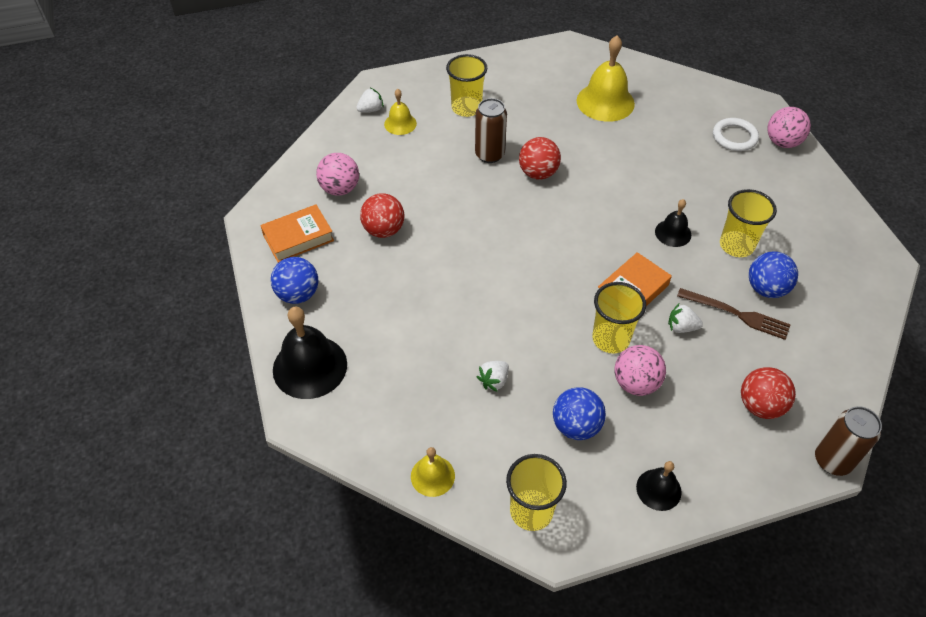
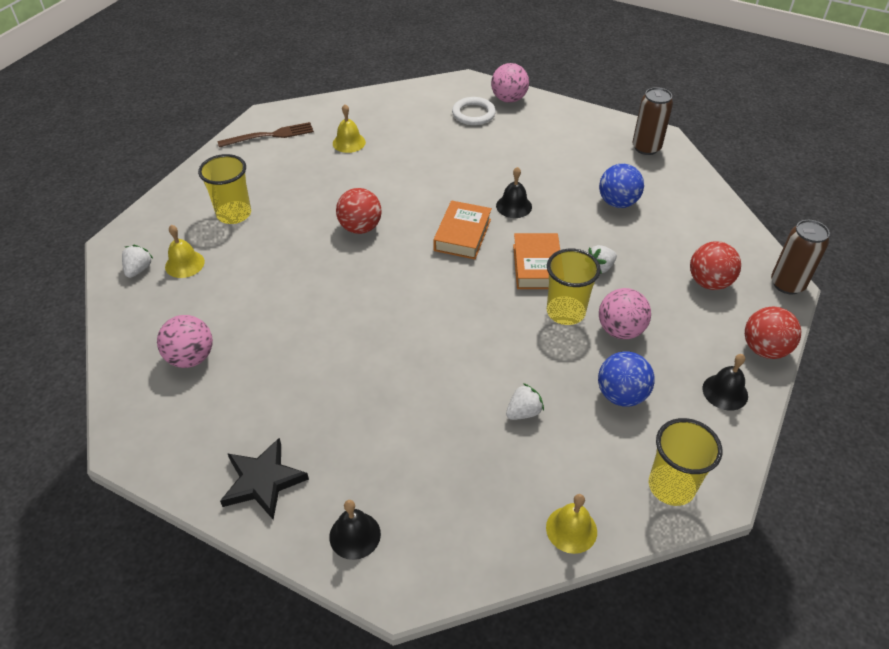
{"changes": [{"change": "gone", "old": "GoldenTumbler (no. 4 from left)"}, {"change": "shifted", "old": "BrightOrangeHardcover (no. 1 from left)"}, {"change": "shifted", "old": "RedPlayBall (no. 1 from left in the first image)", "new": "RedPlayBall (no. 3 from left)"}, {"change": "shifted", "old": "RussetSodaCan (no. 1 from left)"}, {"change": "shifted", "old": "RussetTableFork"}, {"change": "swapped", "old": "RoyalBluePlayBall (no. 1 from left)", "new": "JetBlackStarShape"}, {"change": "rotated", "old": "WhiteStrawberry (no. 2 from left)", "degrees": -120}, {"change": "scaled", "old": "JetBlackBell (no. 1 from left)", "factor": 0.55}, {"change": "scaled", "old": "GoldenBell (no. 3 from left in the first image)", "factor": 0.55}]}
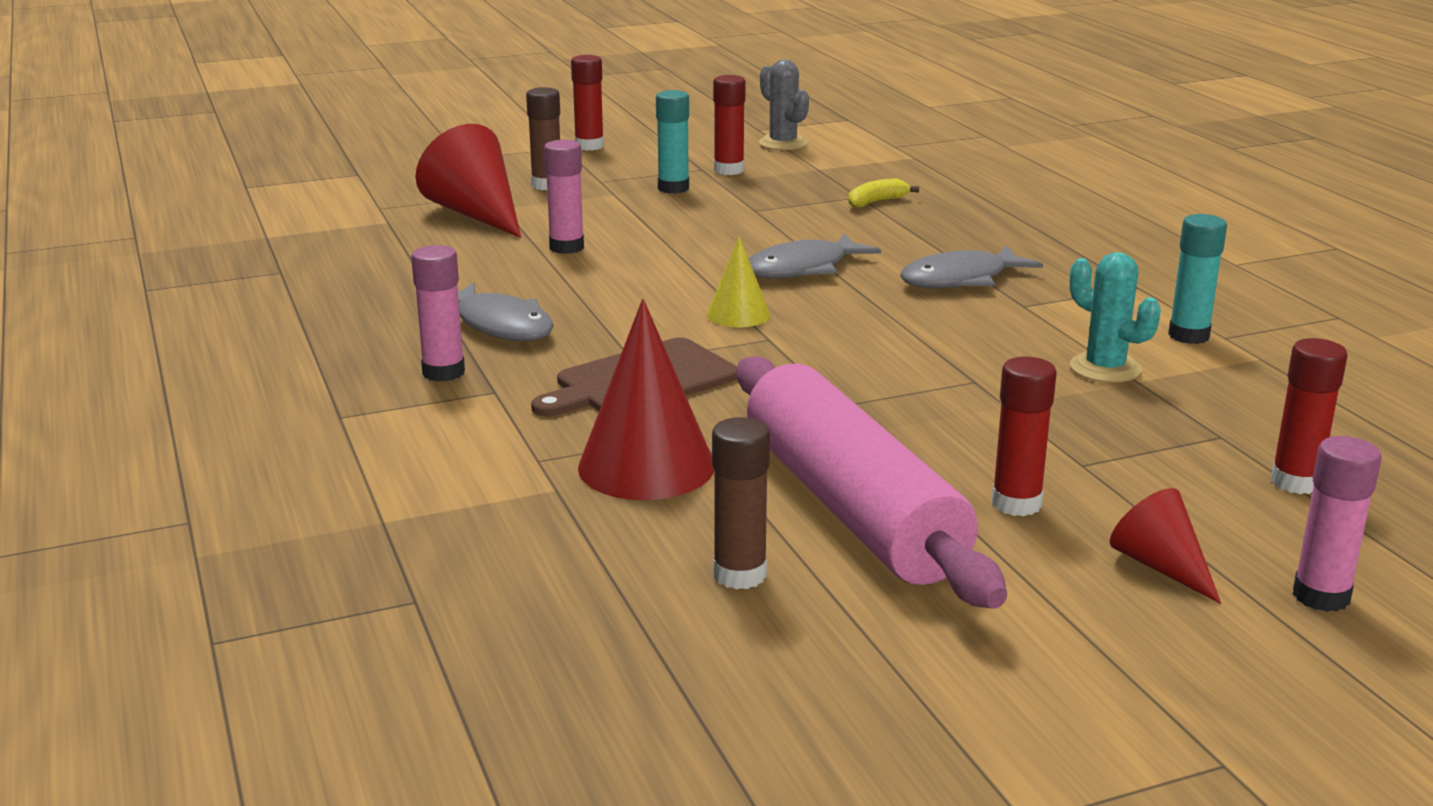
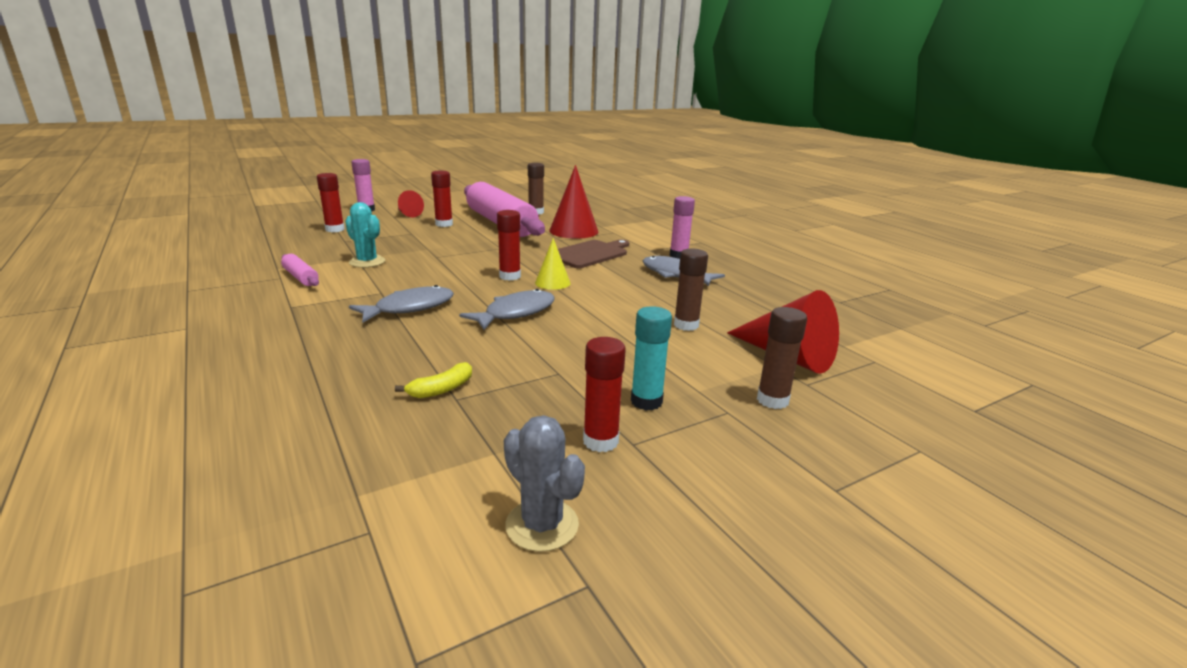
{"changes": [{"change": "shifted", "old": "RedGlueStick (no. 1 from left in the first image)", "new": "RedGlueStick (no. 3 from left)"}, {"change": "swapped", "old": "TealGlueStick (no. 2 from left)", "new": "RosyRollingPin (no. 1 from left)"}, {"change": "repainted", "old": "RosyGlueStick (no. 2 from left)", "new": "RussetGlueStick (no. 2 from left)"}]}
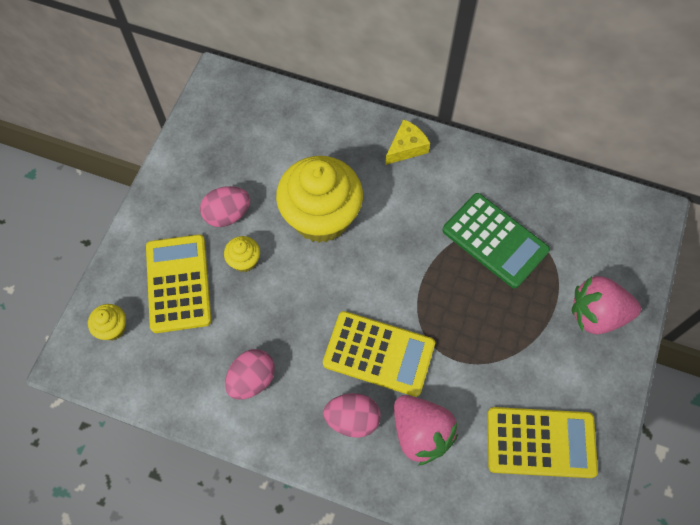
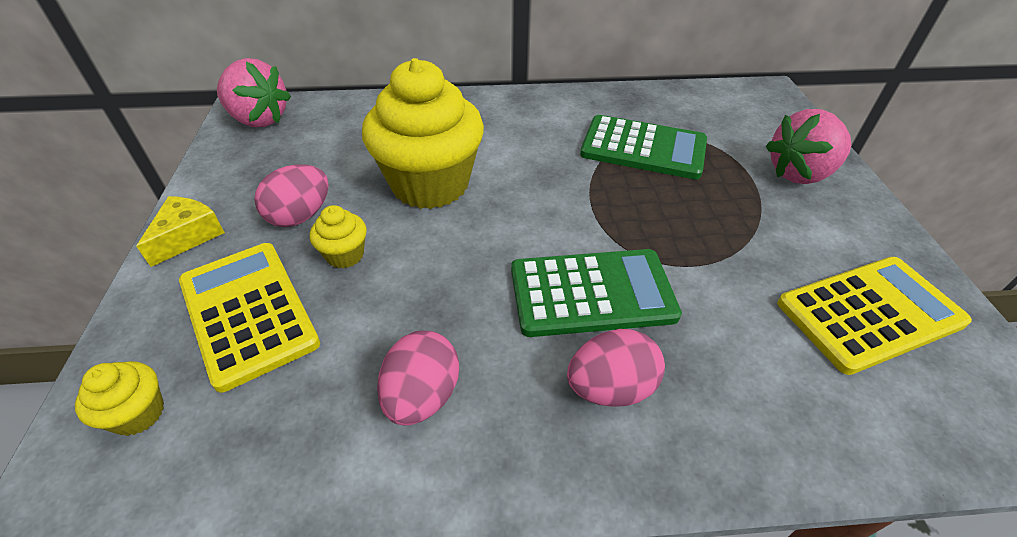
{"changes": [{"change": "shifted", "old": "GoldenCheeseWedge"}, {"change": "shifted", "old": "RosyStrawberry (no. 1 from left)"}, {"change": "repainted", "old": "GoldenAddingMachine (no. 2 from left)", "new": "EmeraldAddingMachine (no. 1 from left)"}]}
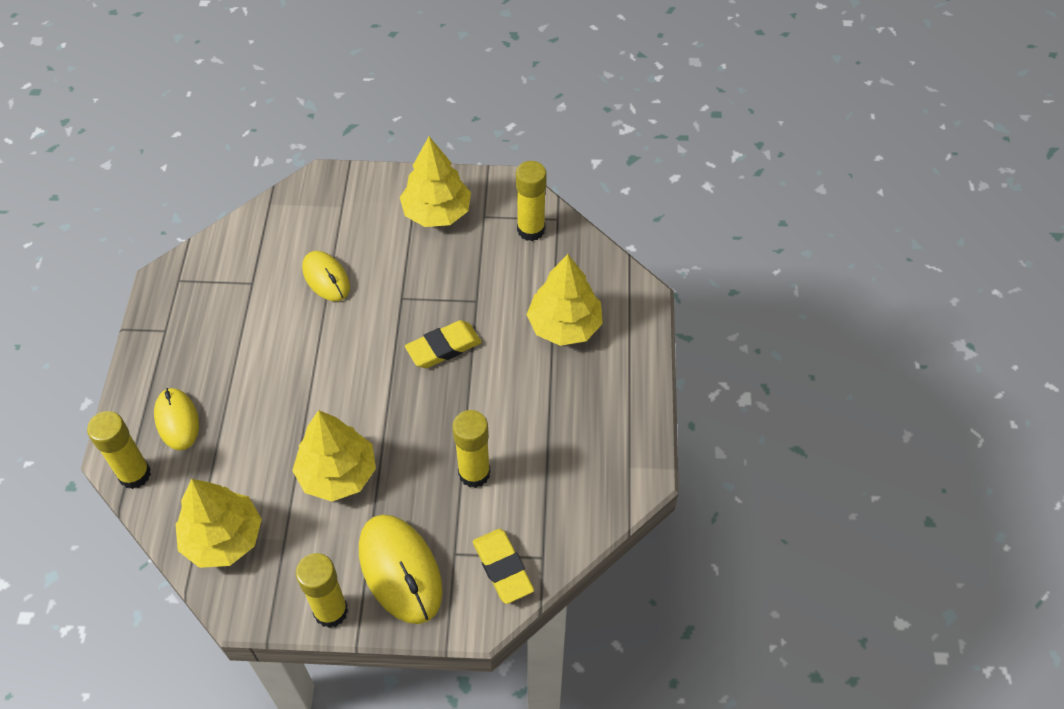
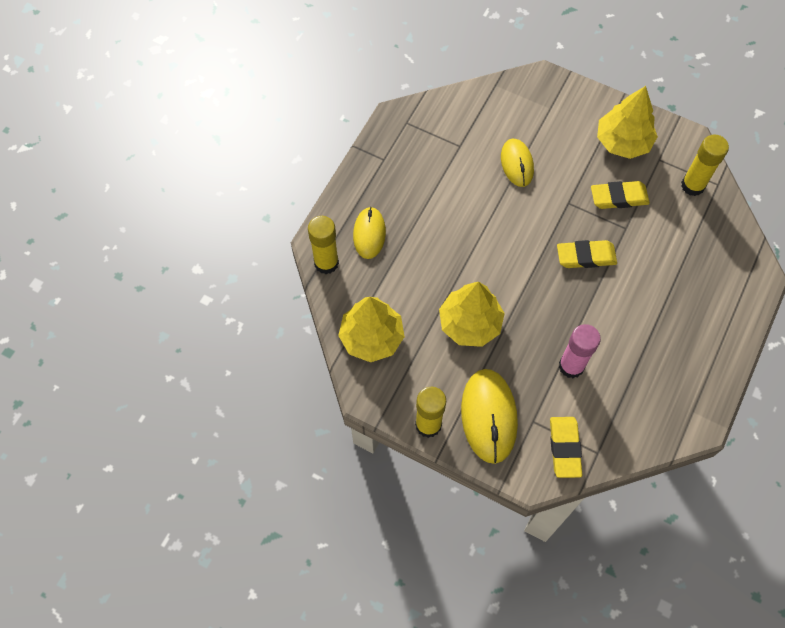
{"changes": [{"change": "gone", "old": "GoldenFirTree (no. 4 from left)"}, {"change": "new", "new": "GoldenPencilEraser (no. 3 from left)"}, {"change": "repainted", "old": "GoldenGlueStick (no. 3 from left)", "new": "RosyGlueStick"}]}
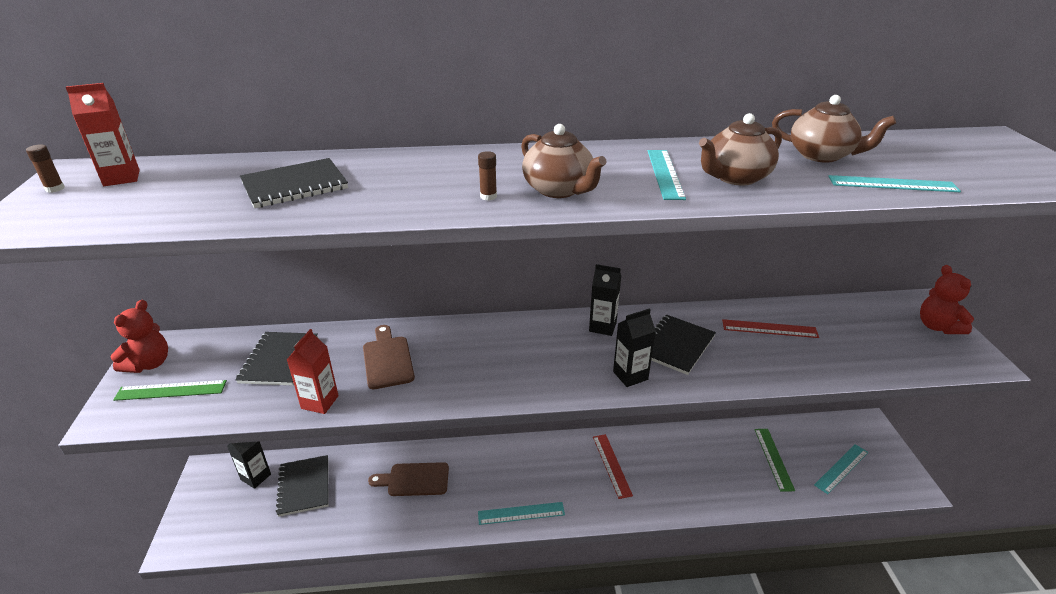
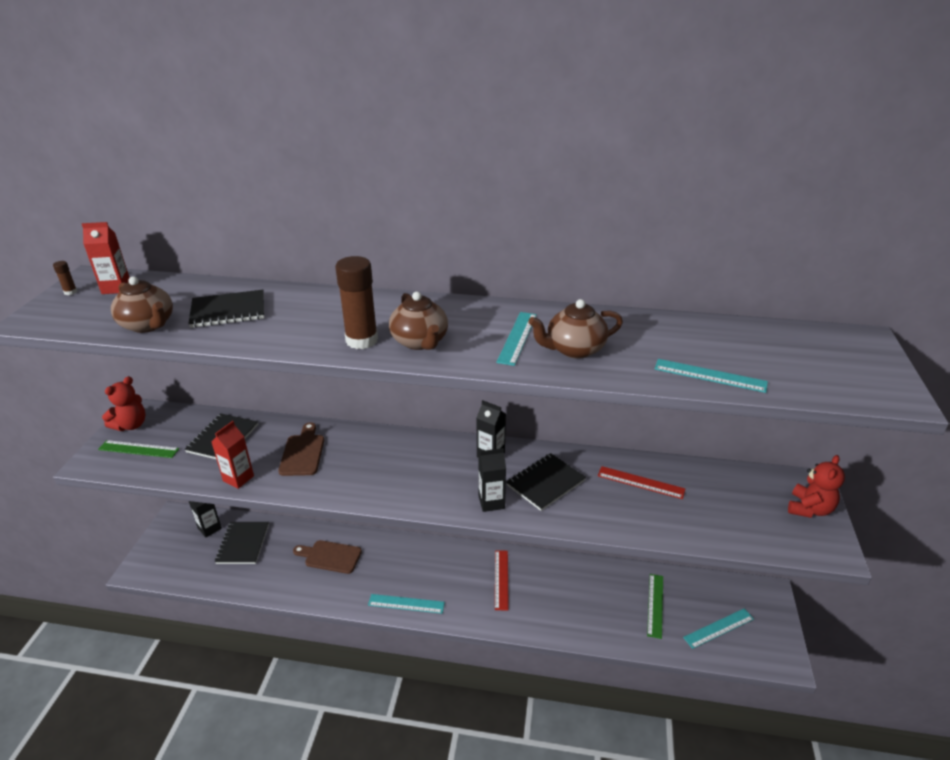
{"changes": [{"change": "shifted", "old": "RussetTeaPot (no. 3 from left in the first image)", "new": "RussetTeaPot (no. 1 from left)"}, {"change": "rotated", "old": "RedTeddyBear (no. 2 from left)", "degrees": -150}, {"change": "scaled", "old": "RussetGlueStick (no. 2 from left)", "factor": 2.37}]}
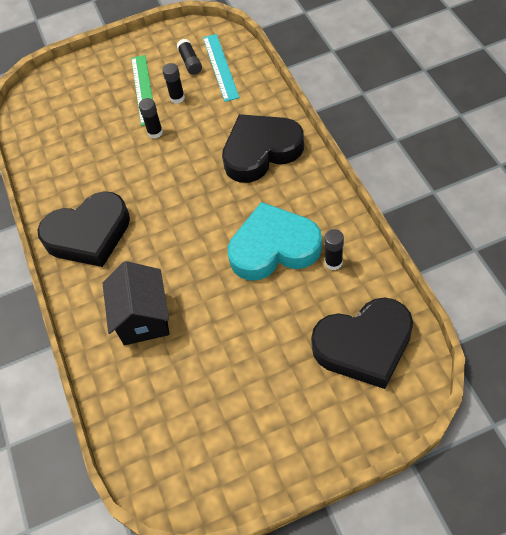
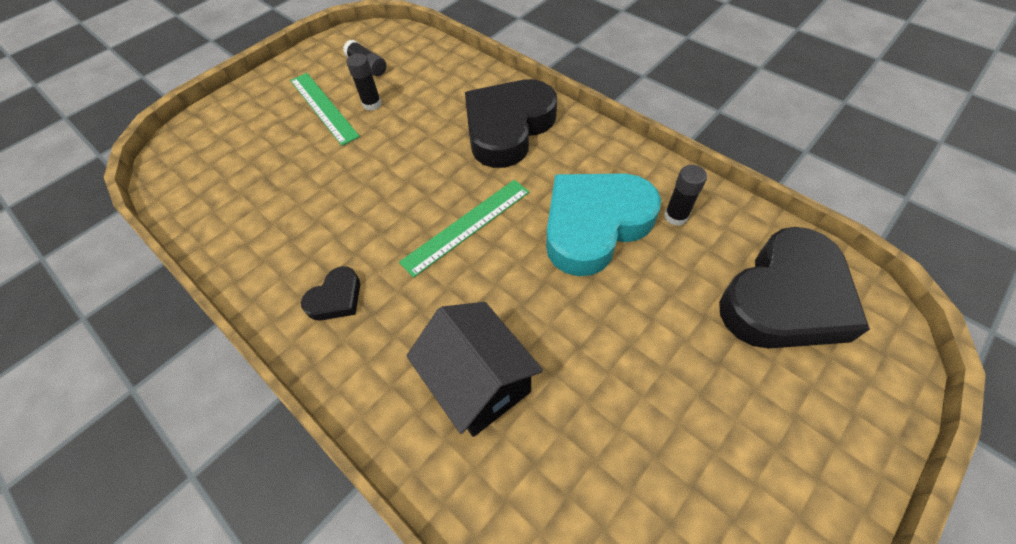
{"changes": [{"change": "gone", "old": "JetBlackGlueStick (no. 1 from left)"}, {"change": "gone", "old": "TealStraightedge"}, {"change": "new", "new": "EmeraldStraightedge (no. 2 from left)"}, {"change": "scaled", "old": "JetBlackHeart (no. 1 from left)", "factor": 0.46}]}
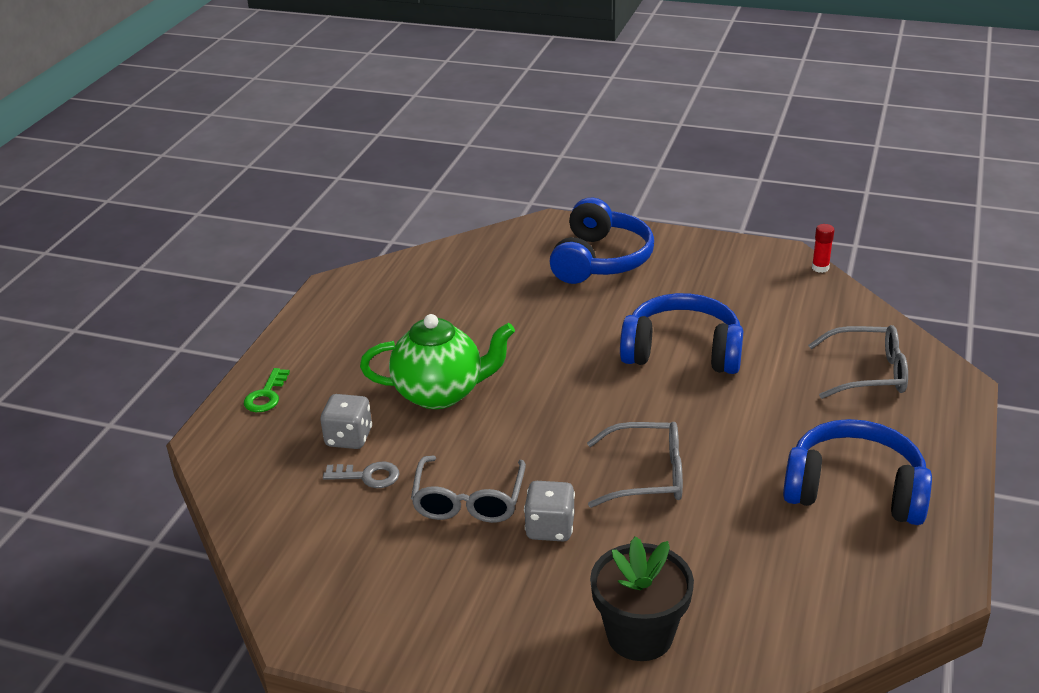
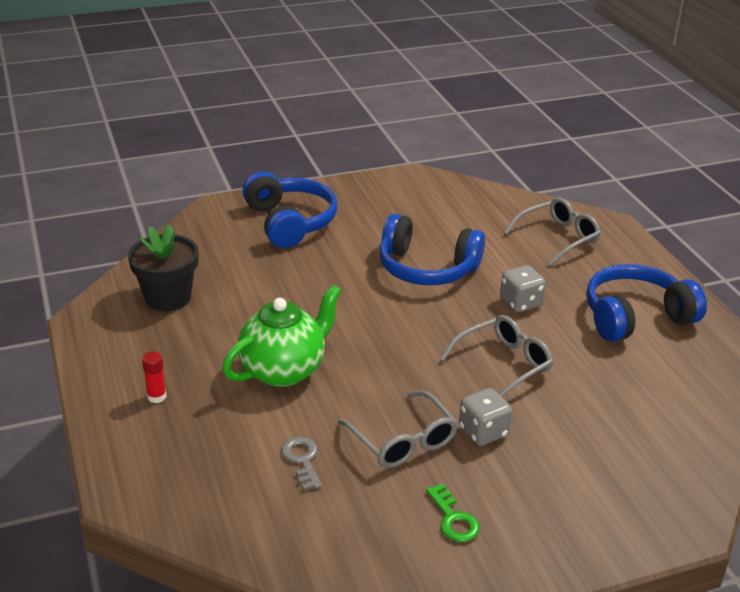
{"changes": [{"change": "shifted", "old": "EmeraldDoorKey"}, {"change": "shifted", "old": "AshGreyGameDie (no. 1 from left in the first image)", "new": "AshGreyGameDie (no. 2 from left)"}, {"change": "shifted", "old": "JetBlackPlantPot"}, {"change": "shifted", "old": "RedGlueStick"}, {"change": "rotated", "old": "AshGreyDoorKey", "degrees": -75}, {"change": "rotated", "old": "RoyalBlueHeadphones (no. 2 from left)", "degrees": -135}]}
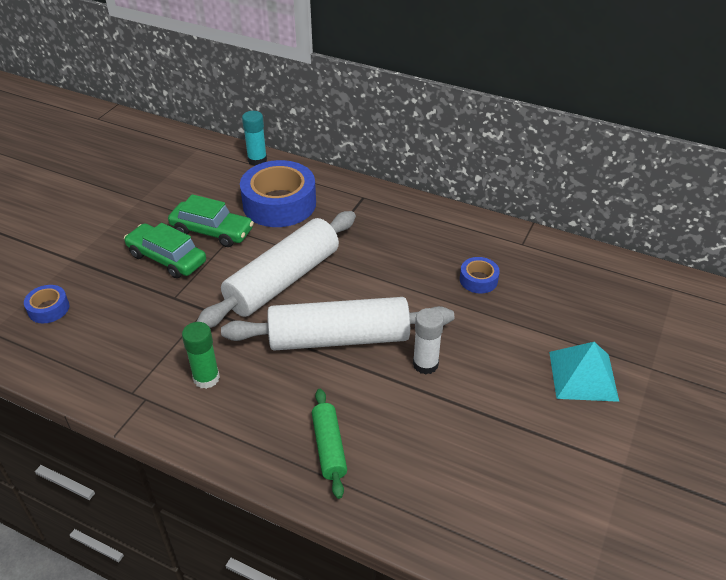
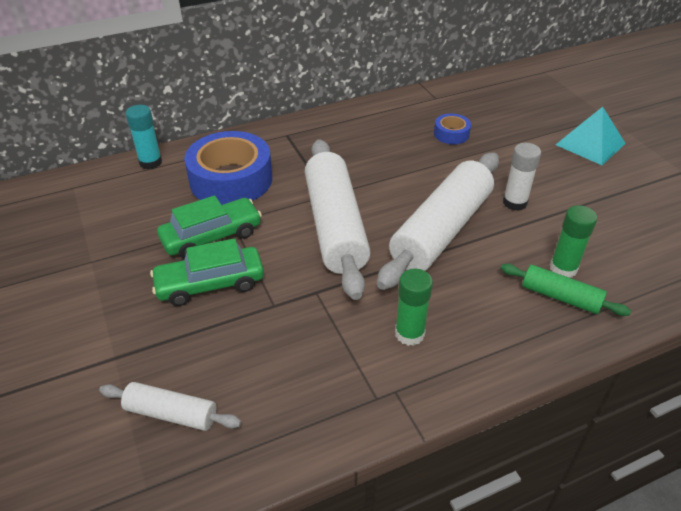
{"changes": [{"change": "new", "new": "EmeraldGlueStick (no. 2 from left)"}, {"change": "swapped", "old": "RoyalBlueTape (no. 1 from left)", "new": "WhiteRollingPin (no. 1 from left)"}]}
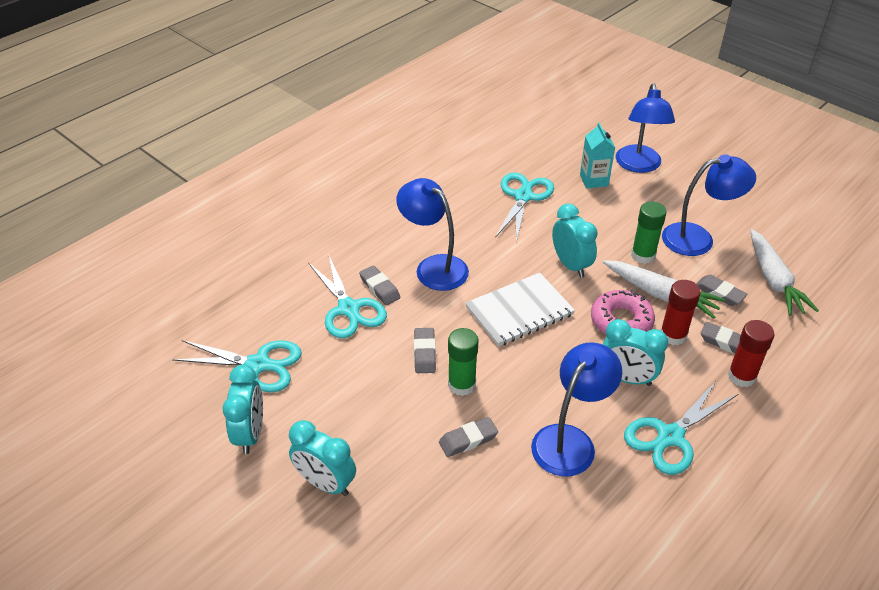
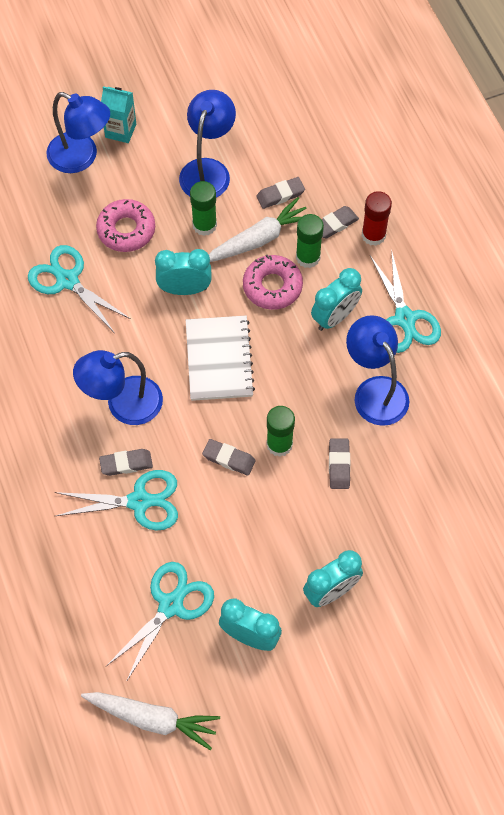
{"changes": [{"change": "new", "new": "RosyDonut (no. 1 from left)"}, {"change": "shifted", "old": "TealJuiceCarton"}, {"change": "shifted", "old": "WhiteToyCarrot (no. 2 from left in the first image)", "new": "WhiteToyCarrot (no. 1 from left)"}, {"change": "repainted", "old": "RedGlueStick (no. 1 from left)", "new": "EmeraldGlueStick (no. 3 from left)"}]}
